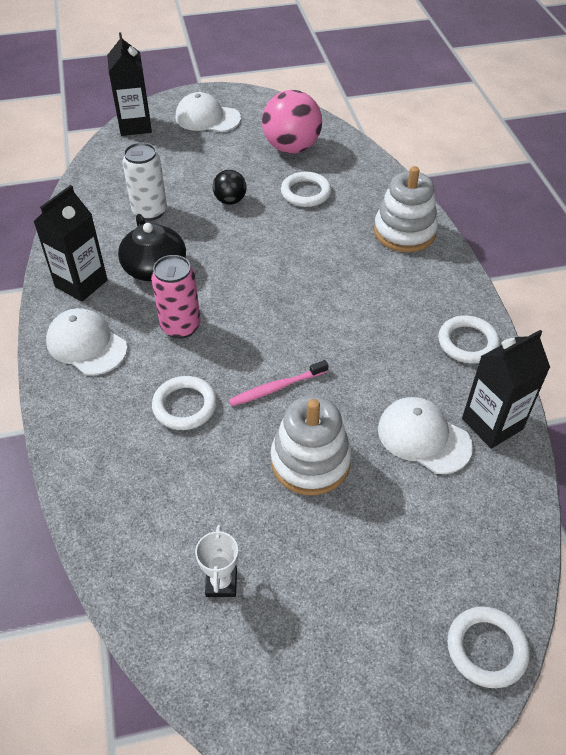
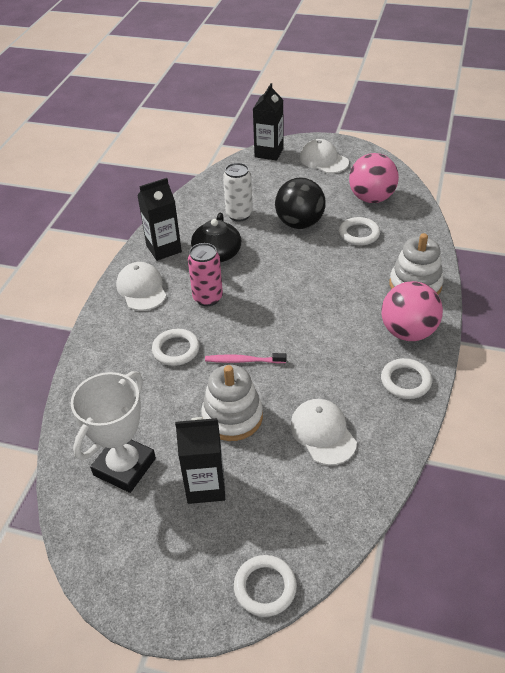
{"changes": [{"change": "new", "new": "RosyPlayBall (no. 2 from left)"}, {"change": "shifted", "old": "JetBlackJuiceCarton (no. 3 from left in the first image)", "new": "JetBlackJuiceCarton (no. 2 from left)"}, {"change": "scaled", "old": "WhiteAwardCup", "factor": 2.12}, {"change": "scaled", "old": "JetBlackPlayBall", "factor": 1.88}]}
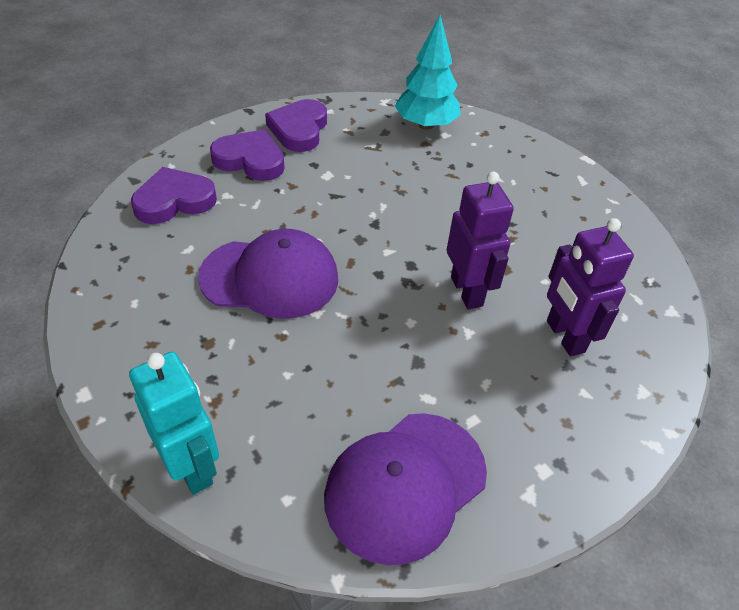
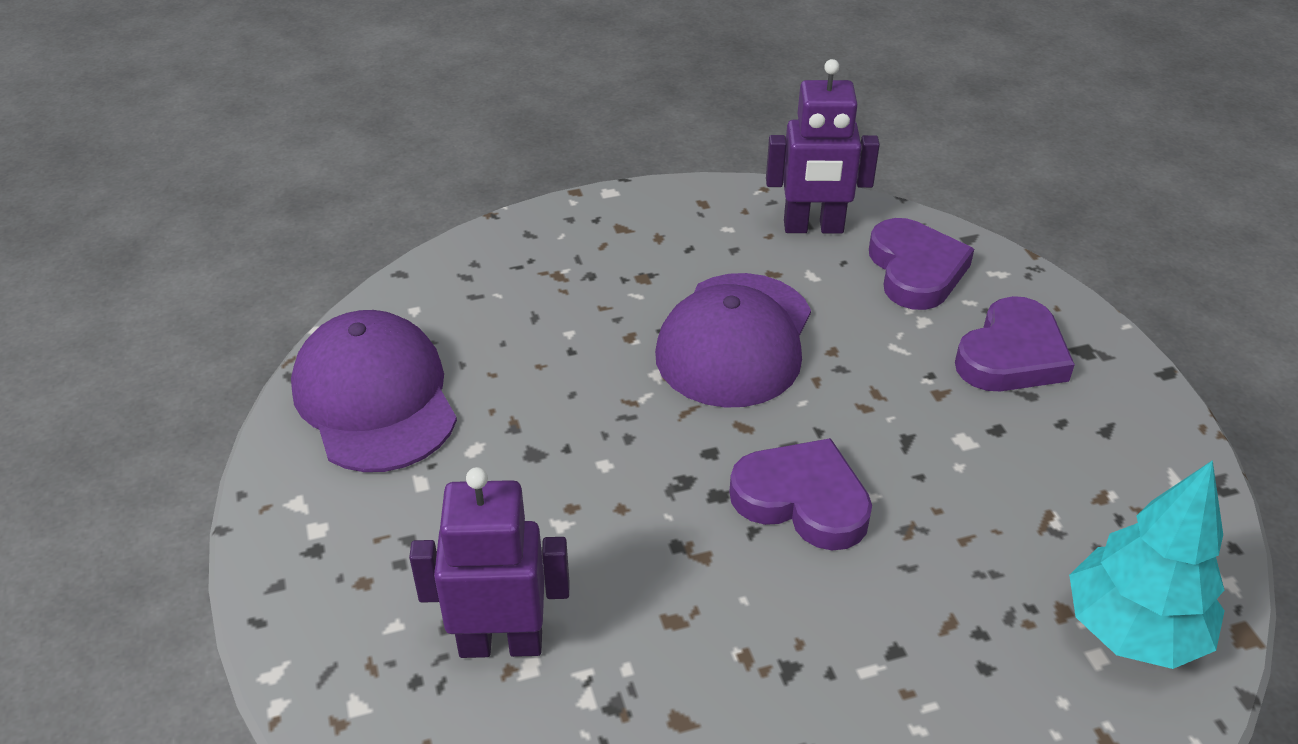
{"changes": [{"change": "gone", "old": "TealRobotFigure"}, {"change": "shifted", "old": "PurpleHeart (no. 3 from left in the first image)", "new": "PurpleHeart (no. 1 from left)"}, {"change": "shifted", "old": "PurpleRobotFigure (no. 1 from left in the first image)", "new": "PurpleRobotFigure (no. 2 from left)"}]}
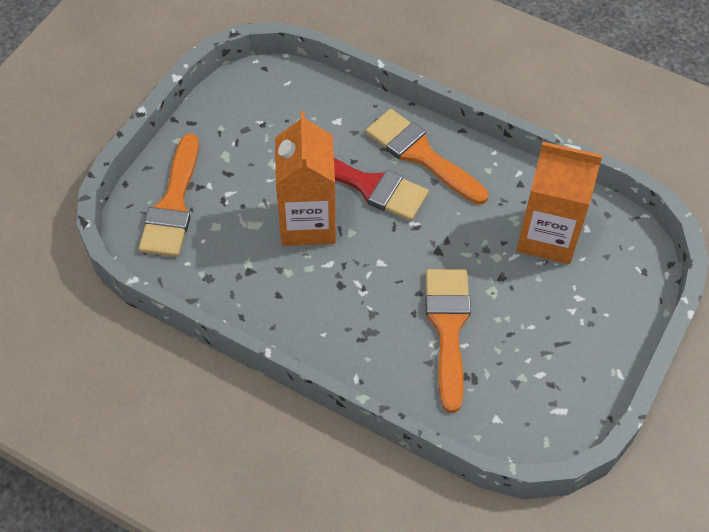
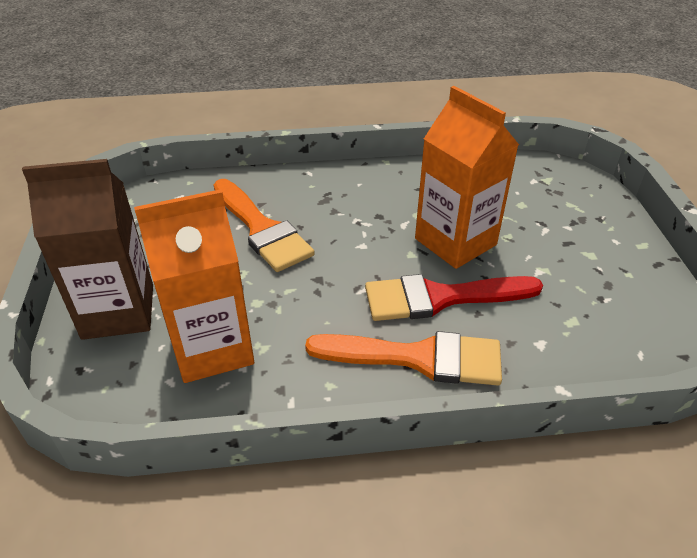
{"changes": [{"change": "gone", "old": "BrightOrangePaintBrush (no. 1 from left)"}, {"change": "new", "new": "RussetJuiceCarton"}]}
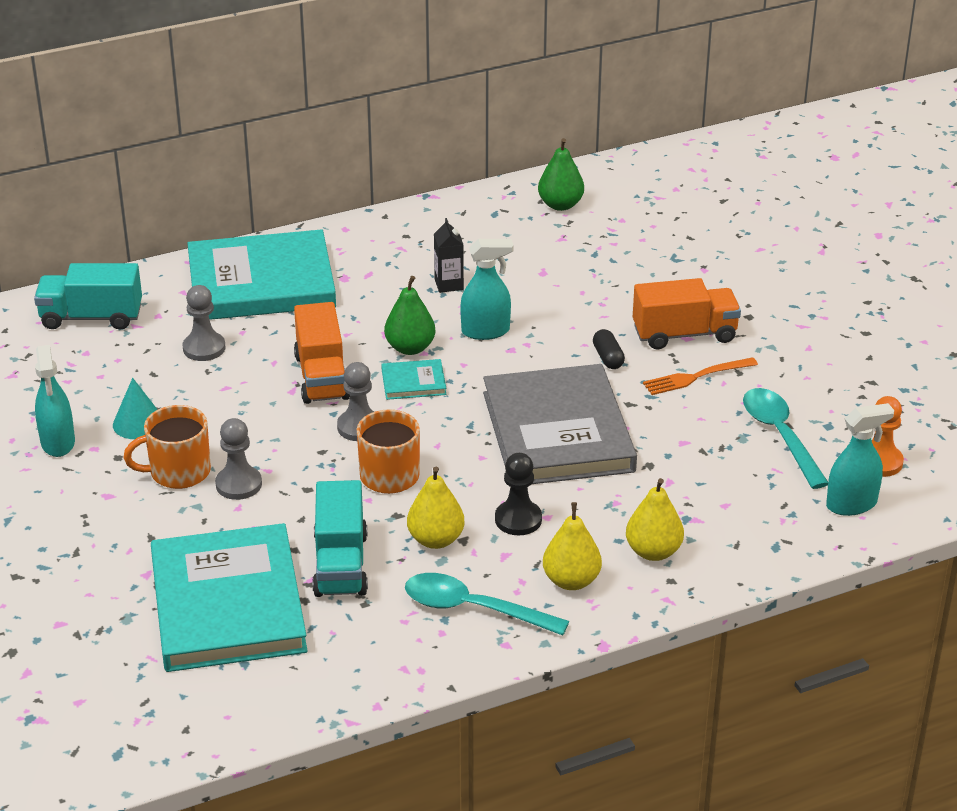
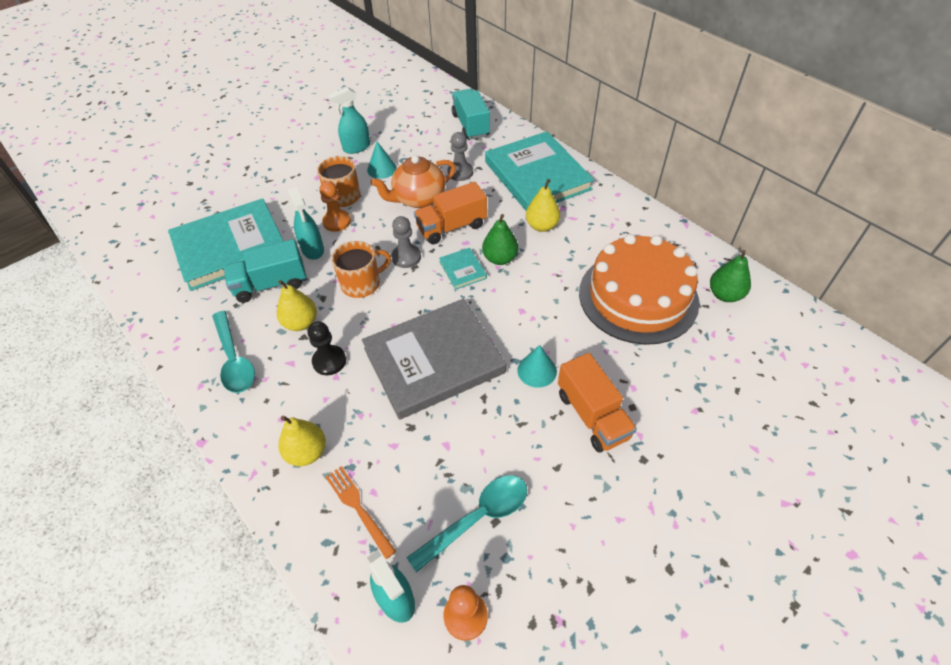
{"changes": [{"change": "gone", "old": "JetBlackJuiceCarton"}, {"change": "new", "new": "BrightOrangeTeaPot"}, {"change": "new", "new": "BrightOrangeCake"}, {"change": "shifted", "old": "TealSprayCleaner (no. 2 from left in the first image)", "new": "TealSprayCleaner (no. 1 from left)"}, {"change": "shifted", "old": "GoldenPearFruit (no. 2 from left in the first image)", "new": "GoldenPearFruit (no. 3 from left)"}, {"change": "shifted", "old": "BrightOrangeTableFork"}, {"change": "swapped", "old": "JetBlackCapsule", "new": "TealCone (no. 2 from left)"}, {"change": "repainted", "old": "AshGreyPawn (no. 2 from left)", "new": "BrightOrangePawn (no. 1 from left)"}, {"change": "rotated", "old": "TealTeaspoon (no. 1 from left)", "degrees": 150}]}
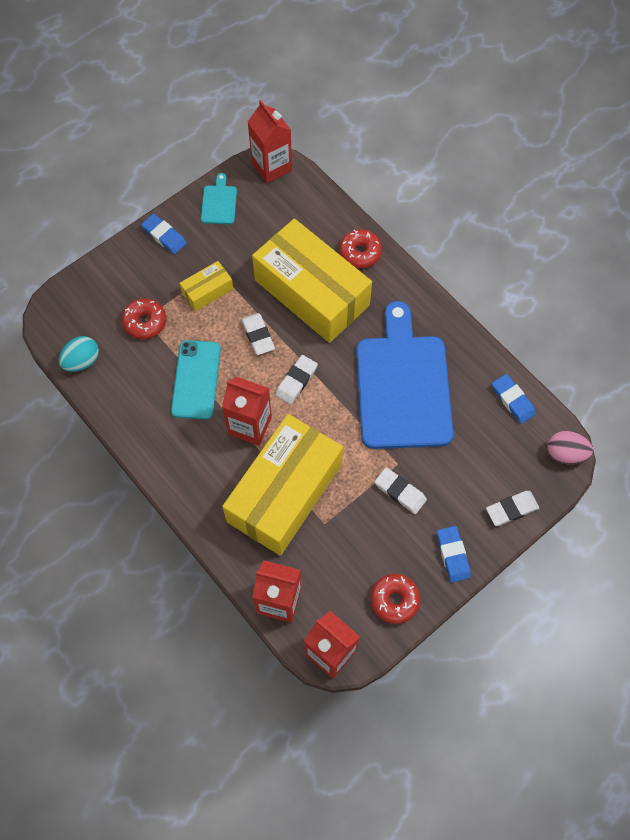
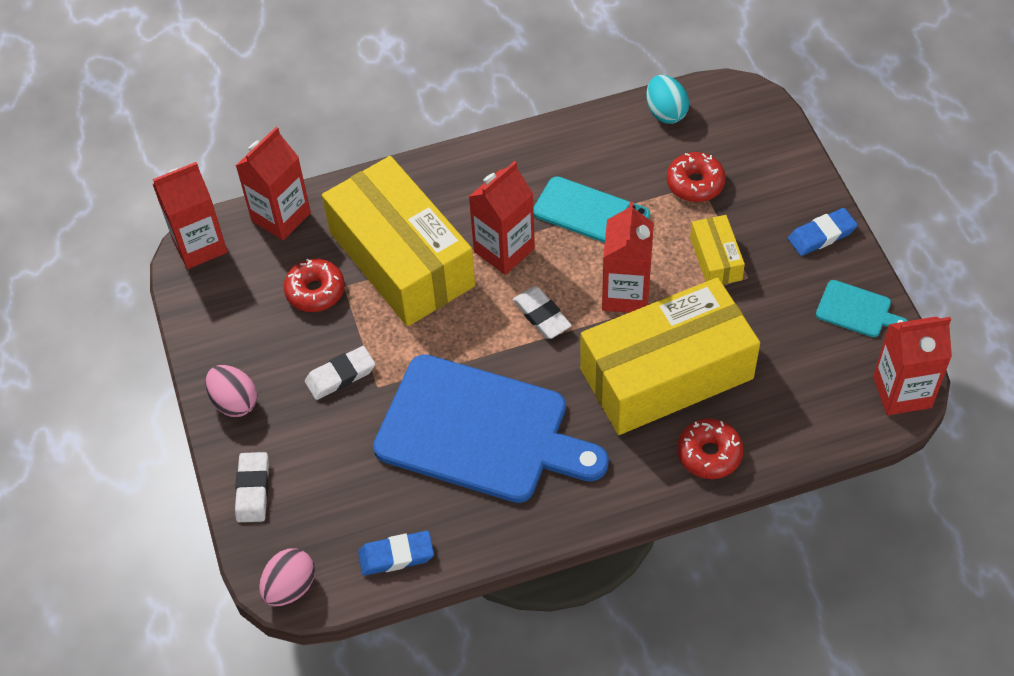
{"changes": [{"change": "shifted", "old": "RedDonut (no. 3 from left in the first image)", "new": "RedDonut (no. 1 from left)"}, {"change": "swapped", "old": "WhitePencilEraser (no. 1 from left)", "new": "RedJuiceCarton (no. 4 from left)"}, {"change": "swapped", "old": "RoyalBluePencilEraser (no. 2 from left)", "new": "RosyEggShape (no. 1 from left)"}]}
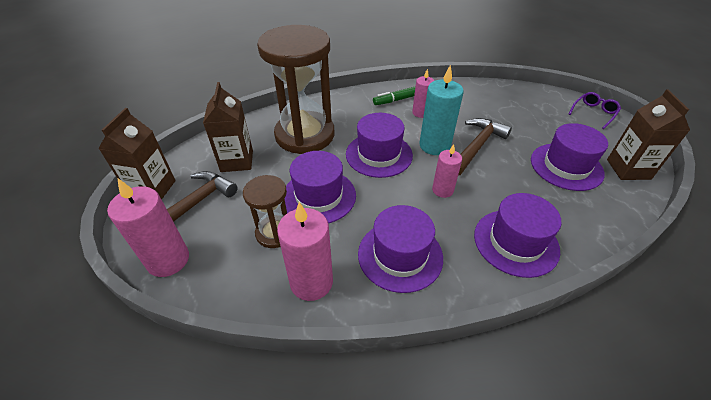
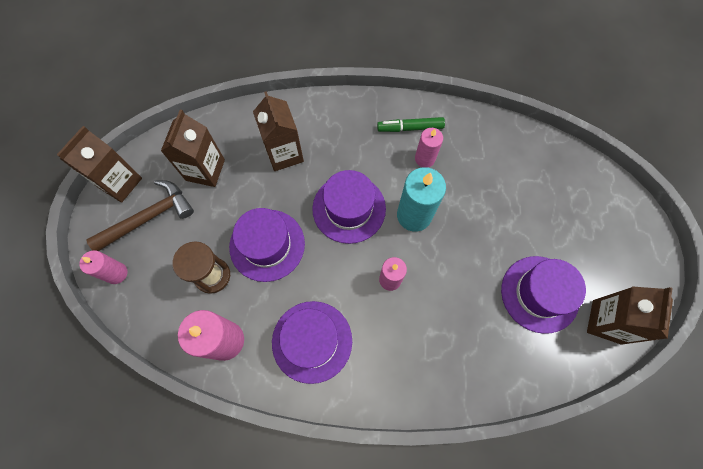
{"changes": [{"change": "gone", "old": "RussetClawHammer (no. 2 from left)"}, {"change": "gone", "old": "PurpleHat (no. 4 from left)"}, {"change": "gone", "old": "PurpleSpectacles"}, {"change": "swapped", "old": "RussetHourglass (no. 2 from left)", "new": "RussetJuiceCarton (no. 3 from left)"}, {"change": "scaled", "old": "RosyCandle (no. 1 from left)", "factor": 0.61}]}
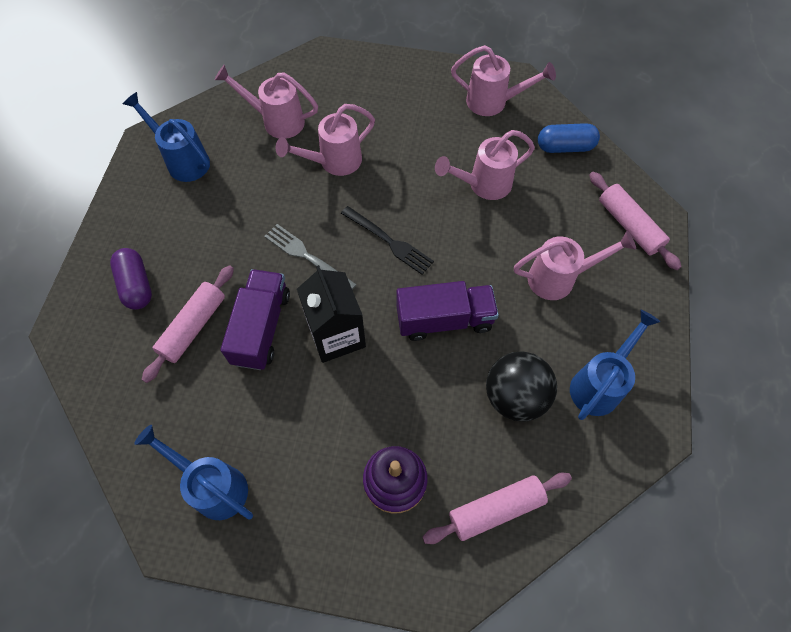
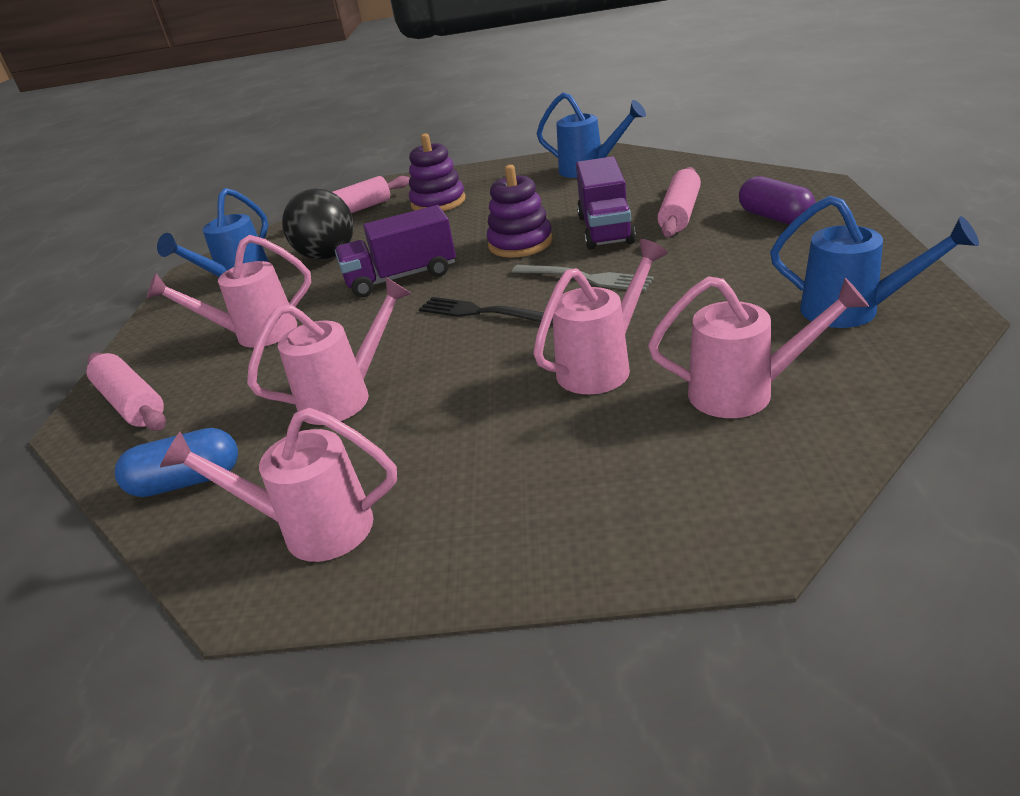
{"changes": [{"change": "swapped", "old": "JetBlackJuiceCarton", "new": "PurpleStackingToy (no. 2 from left)"}]}
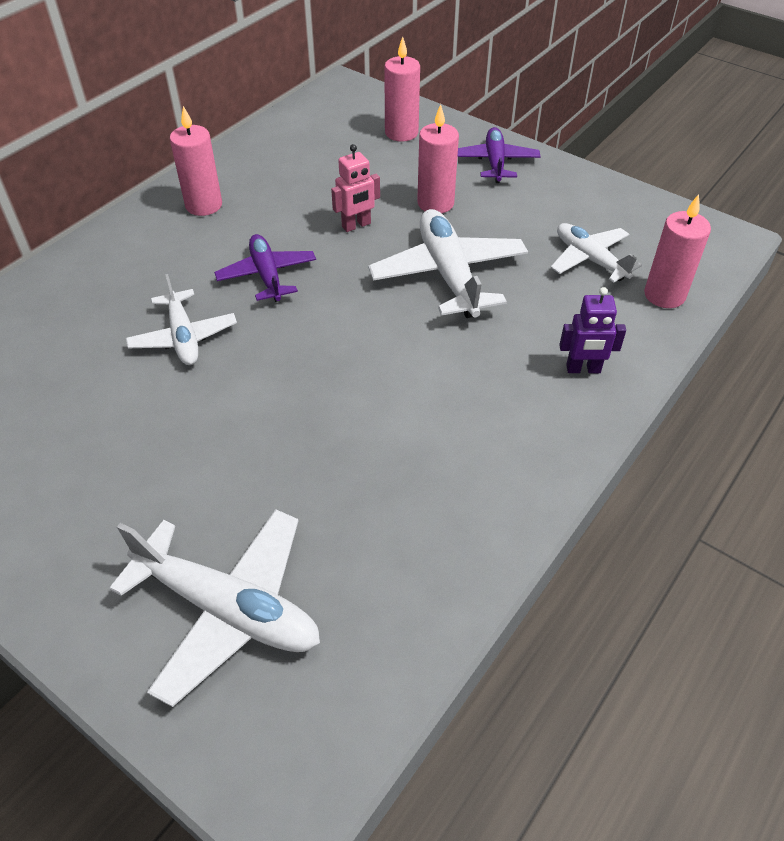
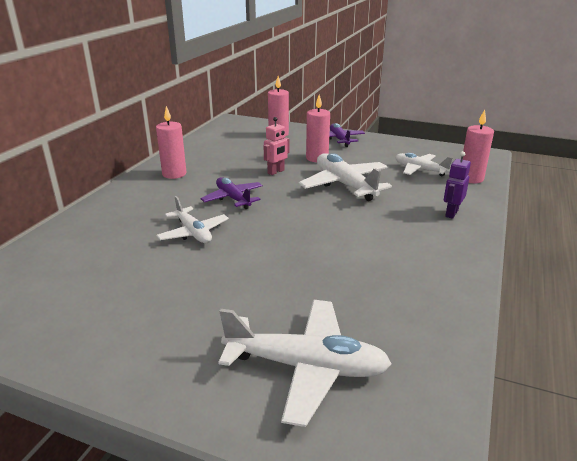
{"changes": [{"change": "rotated", "old": "PurpleRobotFigure", "degrees": 135}]}
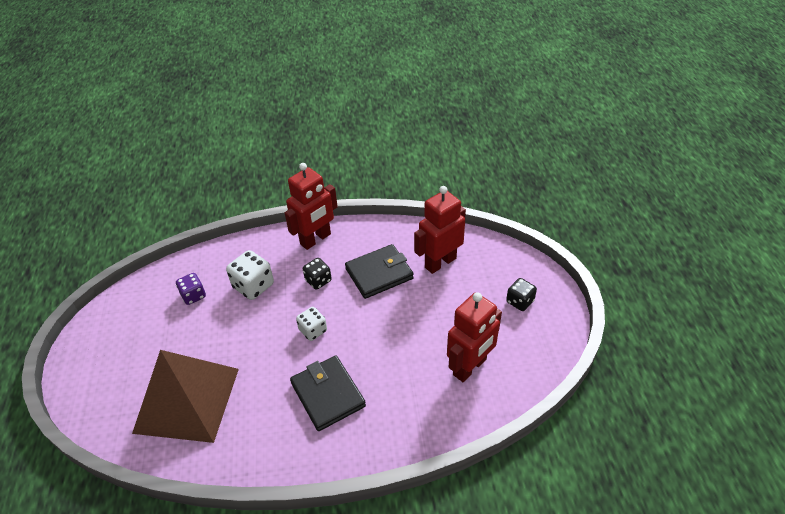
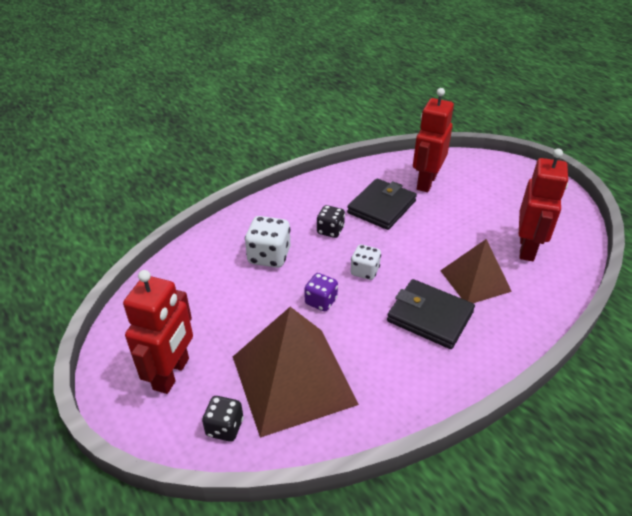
{"changes": [{"change": "new", "new": "RussetSolidPyramid (no. 2 from left)"}, {"change": "shifted", "old": "PurpleGameDie"}, {"change": "shifted", "old": "RedRobotFigure (no. 1 from left)"}, {"change": "shifted", "old": "JetBlackGameDie (no. 2 from left in the first image)", "new": "JetBlackGameDie (no. 1 from left)"}]}
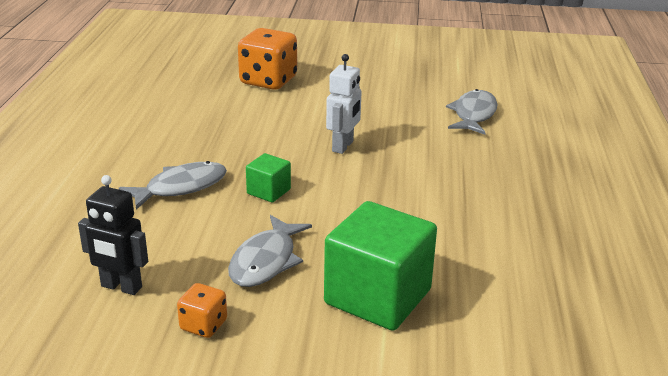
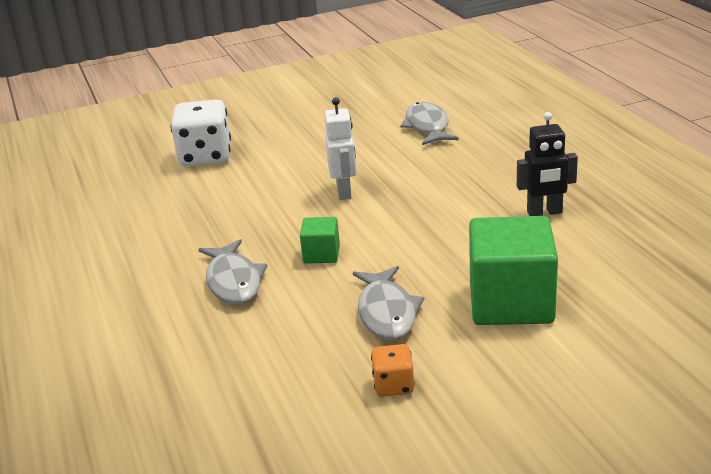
{"changes": [{"change": "shifted", "old": "JetBlackRobotFigure"}, {"change": "repainted", "old": "BrightOrangeGameDie (no. 2 from left)", "new": "WhiteGameDie"}, {"change": "rotated", "old": "AshGreyFishFigure (no. 1 from left)", "degrees": 135}]}
